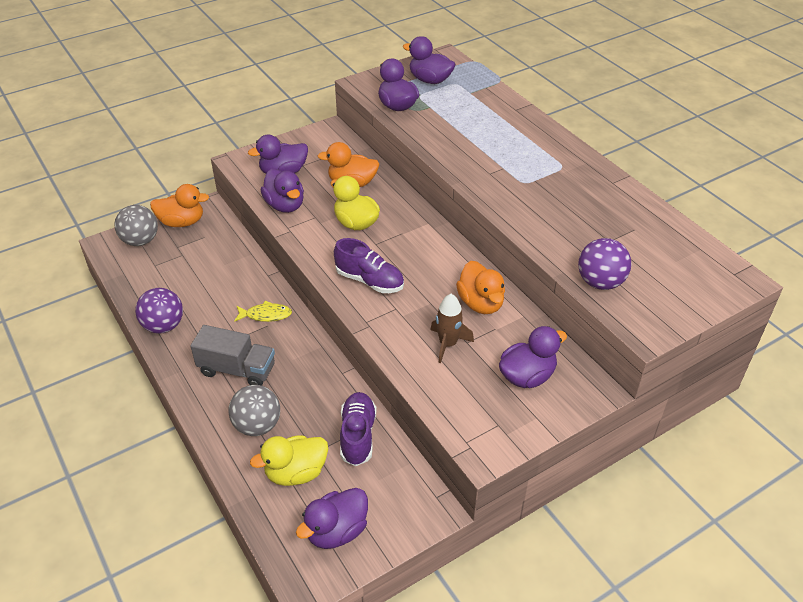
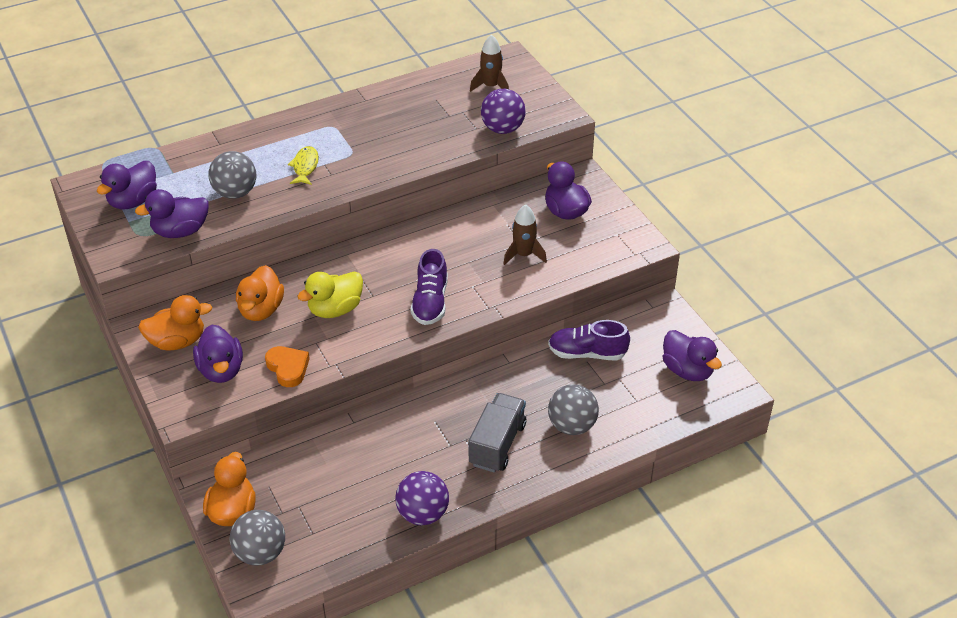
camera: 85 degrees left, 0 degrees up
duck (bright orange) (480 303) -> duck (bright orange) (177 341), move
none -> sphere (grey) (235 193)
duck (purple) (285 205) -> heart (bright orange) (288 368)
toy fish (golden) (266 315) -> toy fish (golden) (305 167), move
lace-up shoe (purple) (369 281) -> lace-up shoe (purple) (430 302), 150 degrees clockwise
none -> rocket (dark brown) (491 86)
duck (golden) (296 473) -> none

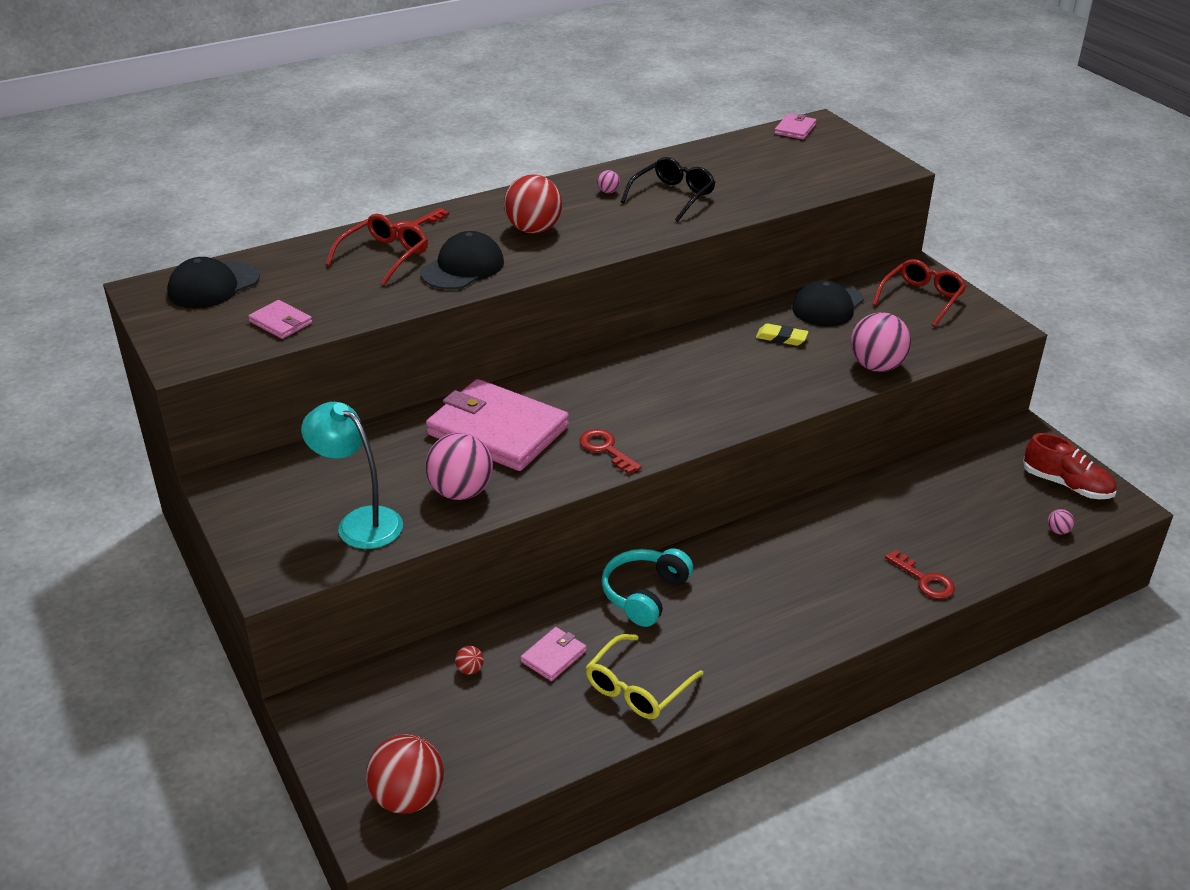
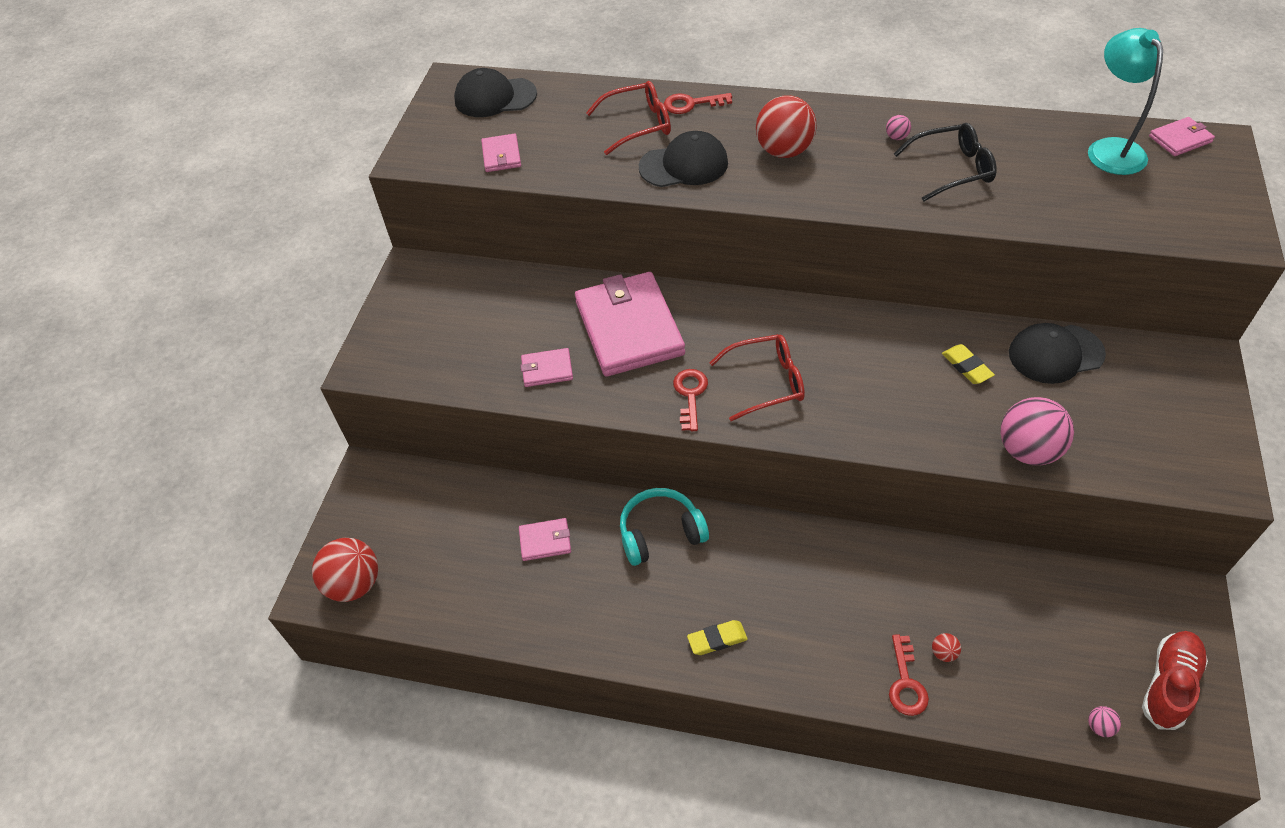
camera: 45 degrees right, 15 degrees up
sphere (rosy) (461 492) -> wallet (rosy) (547 370)
none -> gum eraser (golden) (717 639)
eyeglasses (crimson) (921 299) -> eyeglasses (crimson) (766 382), move
sphere (crimson) (470 669) -> sphere (crimson) (943 653), move
lamp (teal) (360 522) -> lamp (teal) (1110 149), move
lace-up shoe (crimson) (1066 485) -> lace-up shoe (crimson) (1169 685), 135 degrees counterclockwise
eyeglasses (golden) (637 687) -> none

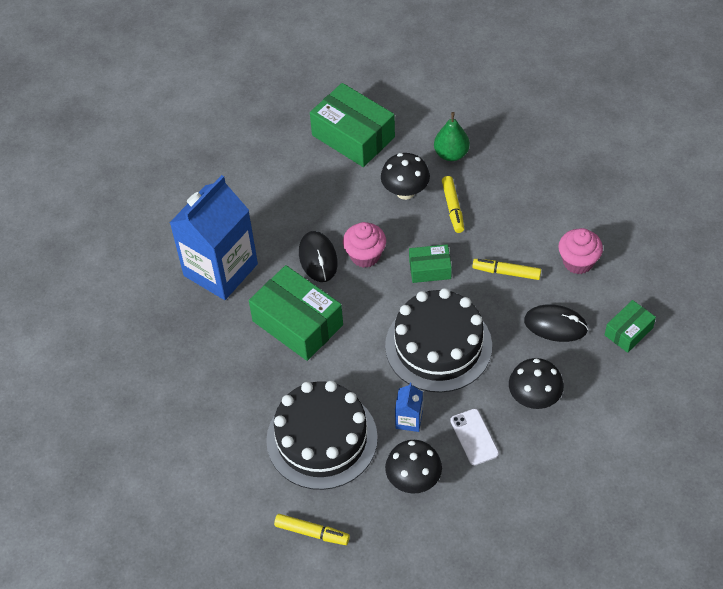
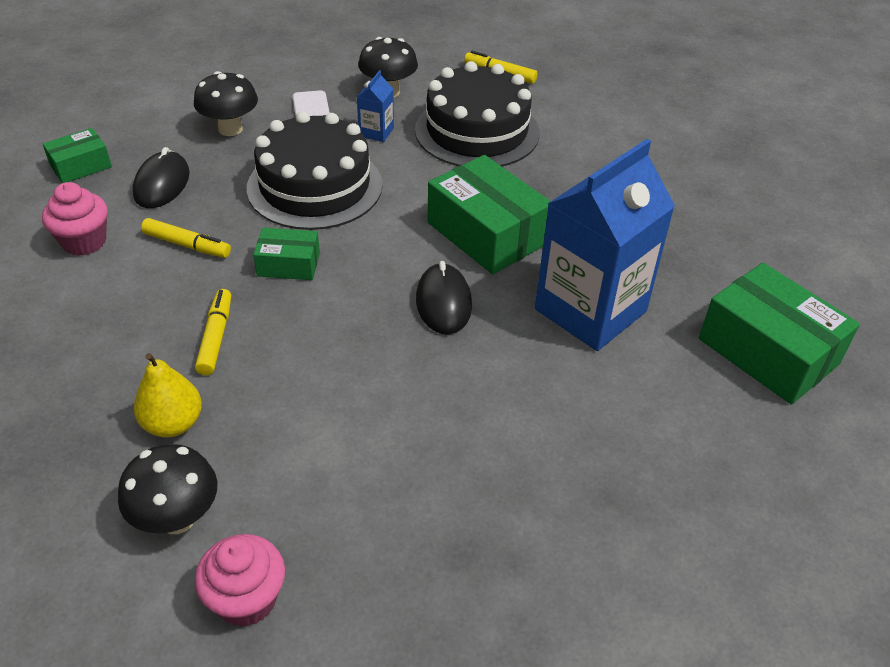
camera: 175 degrees left, 10 degrees down
toadstool (ebony) (405 192) -> toadstool (ebony) (177 518), move
PC mouse (ebony) (555 325) -> PC mouse (ebony) (162 184), 75 degrees clockwise
pear (emerald) (451 154) -> pear (golden) (173 424)
cupcake (rosy) (365 255) -> cupcake (rosy) (246 599), move
parcel (emerald) (353 136) -> parcel (emerald) (768 351), move

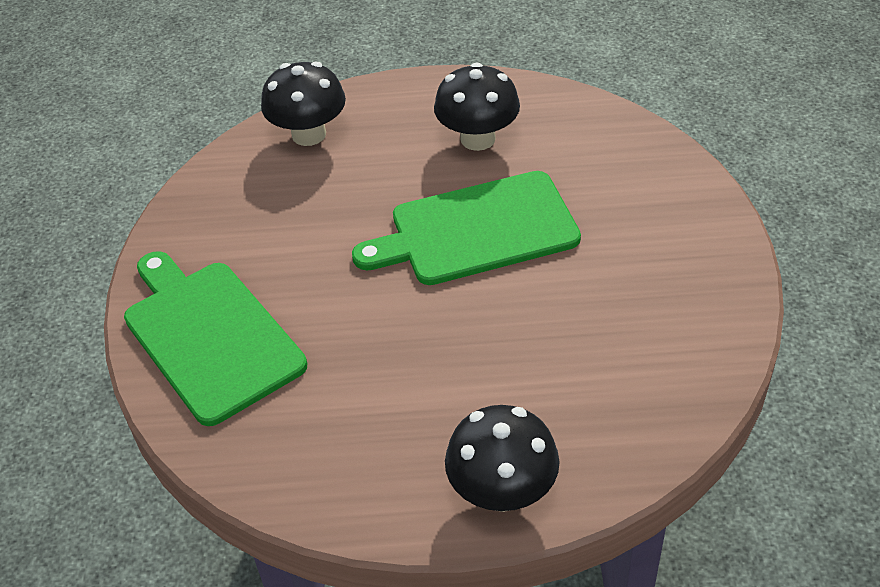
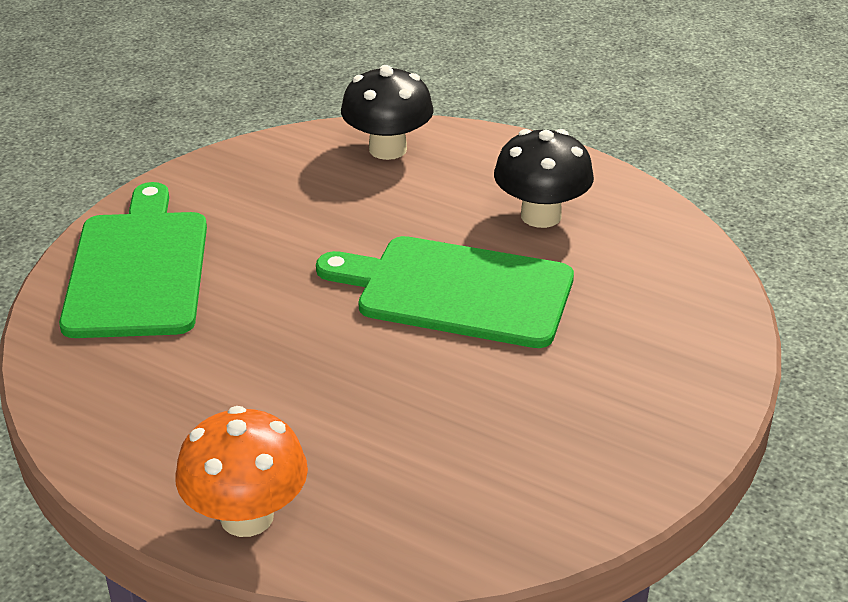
camera: 30 degrees right, 10 degrees down
toadstool (ebony) (502 491) -> toadstool (bright orange) (247 516)

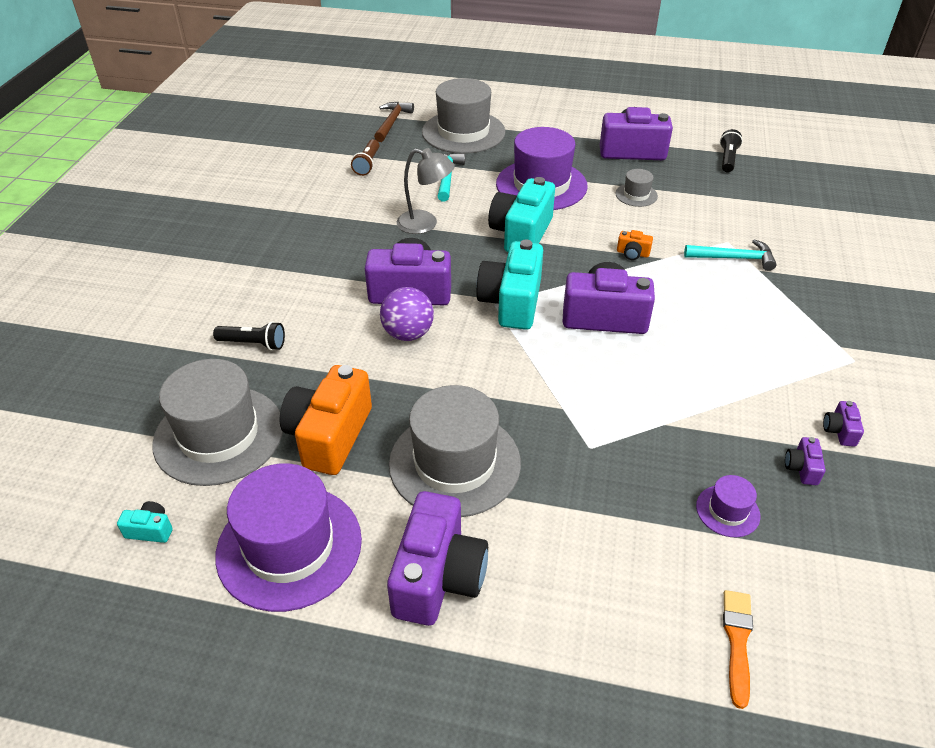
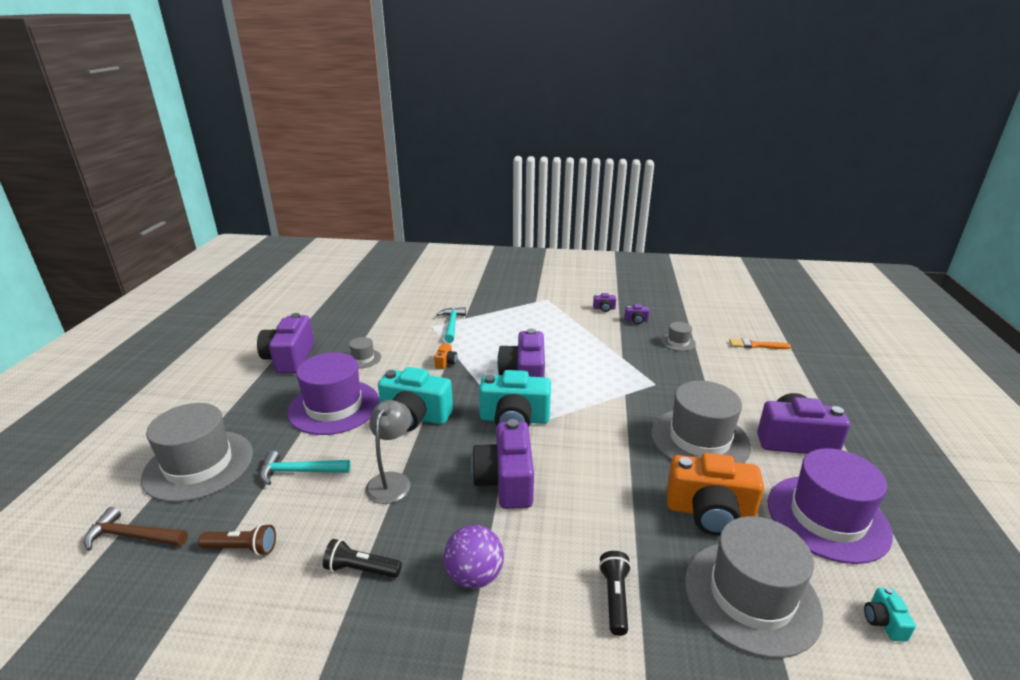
camera: 95 degrees left, 15 degrees down
torch (ebony) (727 159) -> torch (ebony) (361 569), move
sphere (purple) (408 334) -> sphere (purple) (474 576), move
hat (purple) (727 511) -> hat (grey) (678 342)

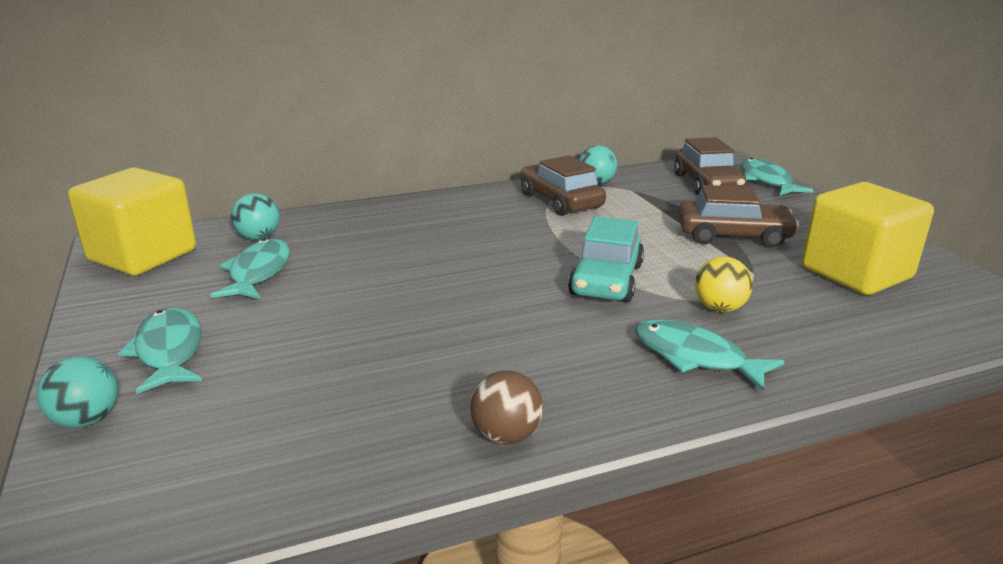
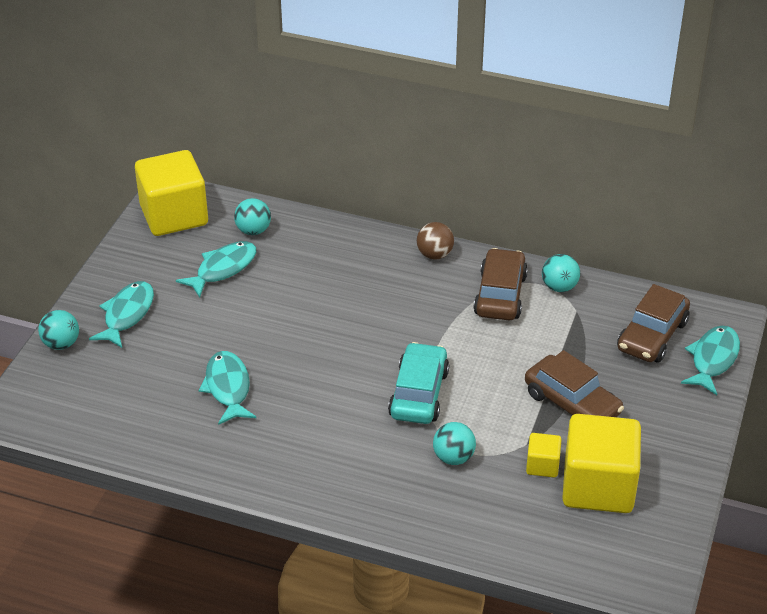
camera: 40 degrees right, 15 degrees up
toy fish (teal) (695 357) -> toy fish (teal) (228 388), move
car (teal) (606 280) -> car (teal) (418 393), 135 degrees clockwise
sphere (dark brown) (506 435) -> sphere (dark brown) (434 254), move
sphere (golden) (719 308) -> sphere (teal) (453 457)
none -> solid cube (golden) (542 465)

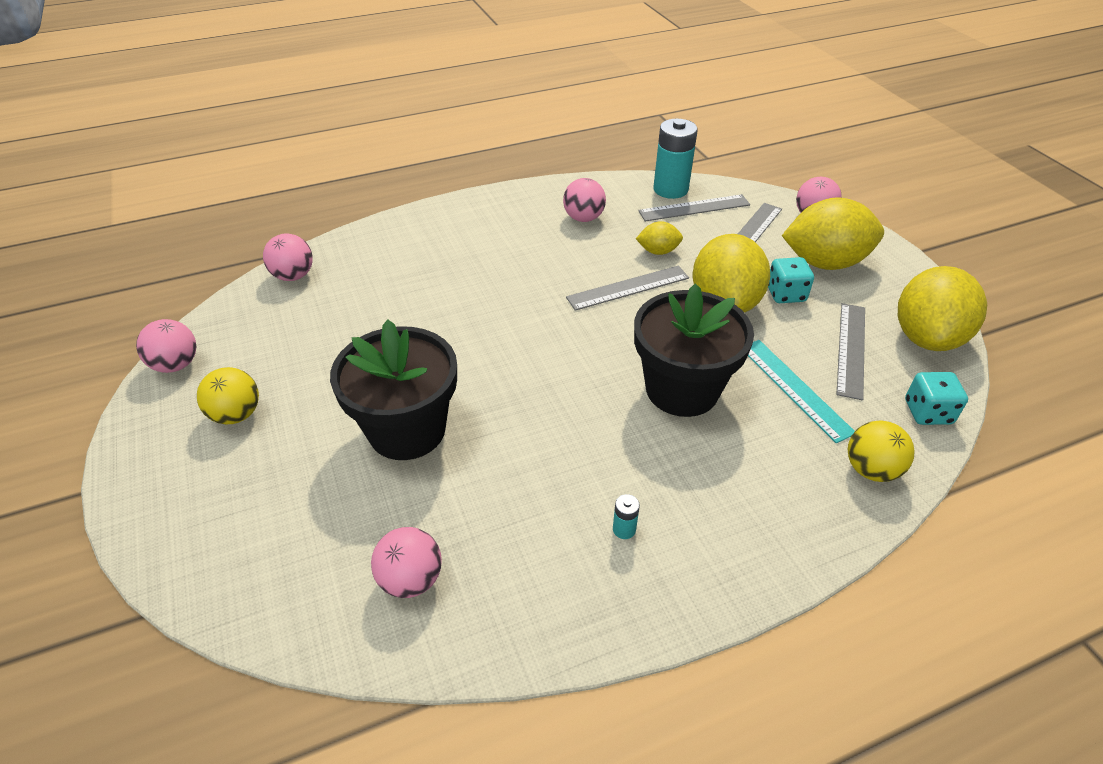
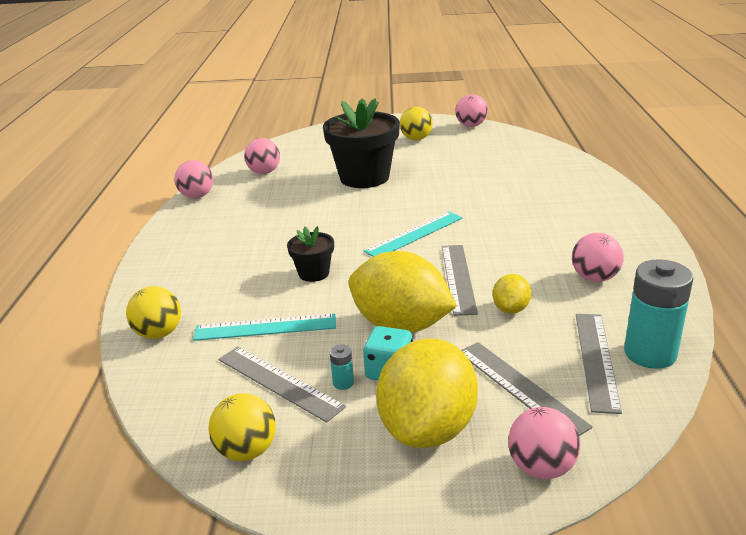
camera: 115 degrees right, 15 degrees down
sphere (rosy) (293 276) -> sphere (rosy) (197 196), move
toy lemon (golden) (926 337) -> sphere (golden) (247 450)
flower pot (ebony) (682 389) -> flower pot (ebony) (314 273), x0.49
battery (teal) (624 529) -> battery (teal) (343 383), move
none -> measuring stick (teal) (414 234)
dice (teal) (927 412) -> none

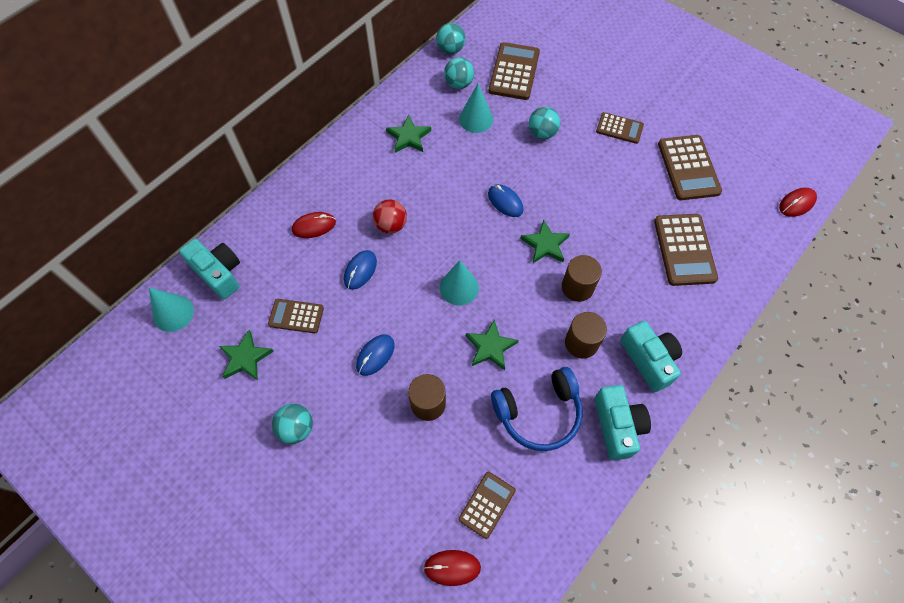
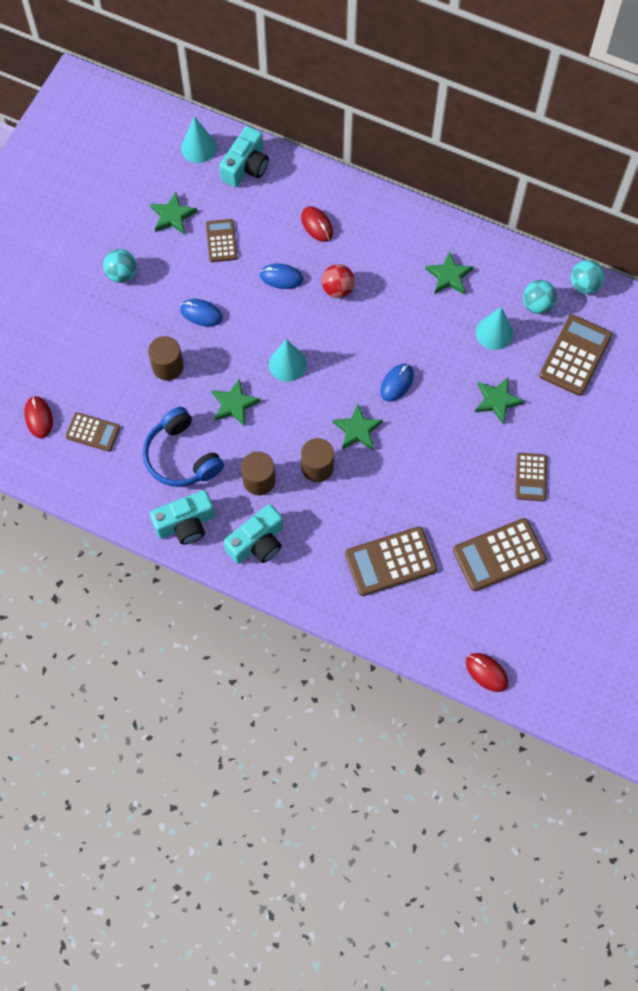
camera: 75 degrees right, 5 degrees up
sphere (teal) (542 133) -> star (emerald) (497 401)
pocket calculator (dark brown) (514 72) -> pocket calculator (dark brown) (575 355), 60 degrees counterclockwise

